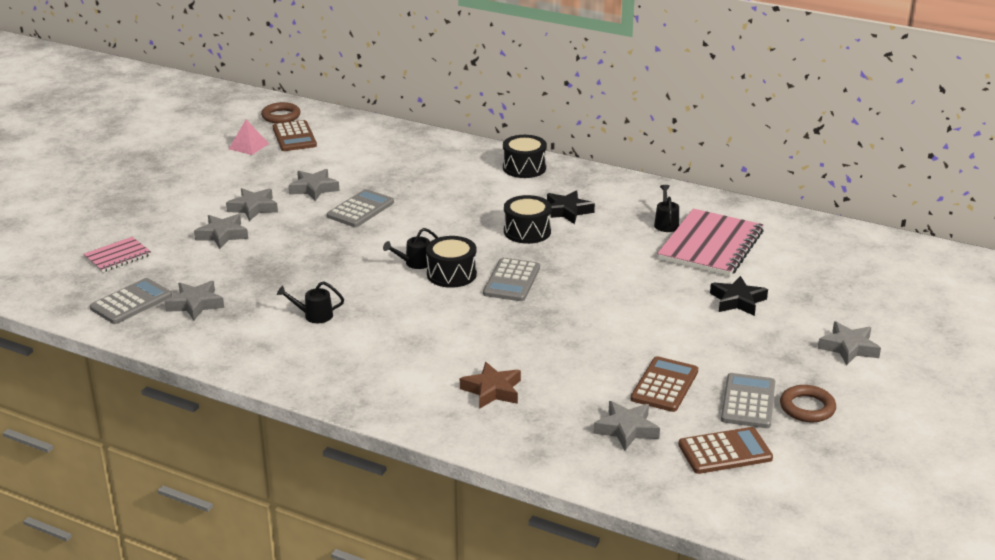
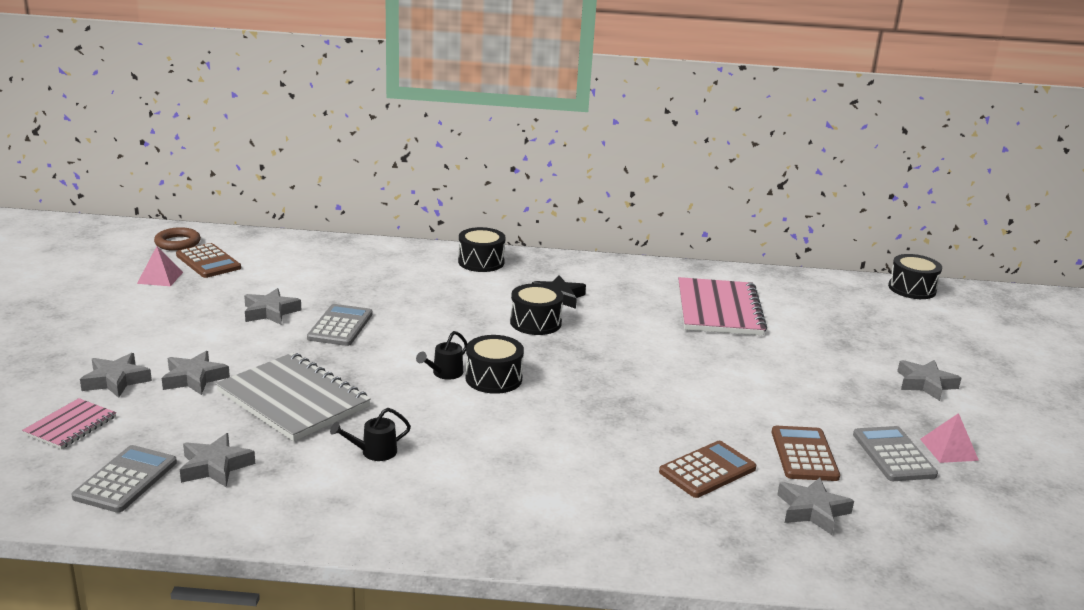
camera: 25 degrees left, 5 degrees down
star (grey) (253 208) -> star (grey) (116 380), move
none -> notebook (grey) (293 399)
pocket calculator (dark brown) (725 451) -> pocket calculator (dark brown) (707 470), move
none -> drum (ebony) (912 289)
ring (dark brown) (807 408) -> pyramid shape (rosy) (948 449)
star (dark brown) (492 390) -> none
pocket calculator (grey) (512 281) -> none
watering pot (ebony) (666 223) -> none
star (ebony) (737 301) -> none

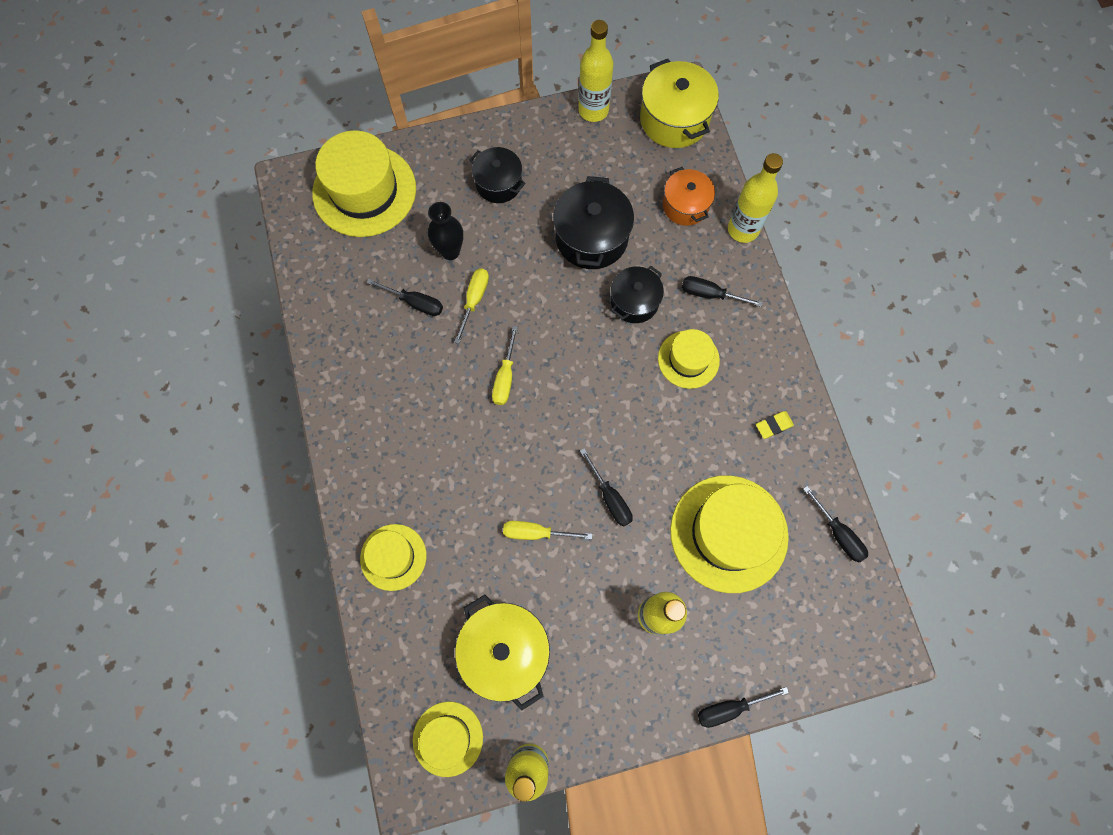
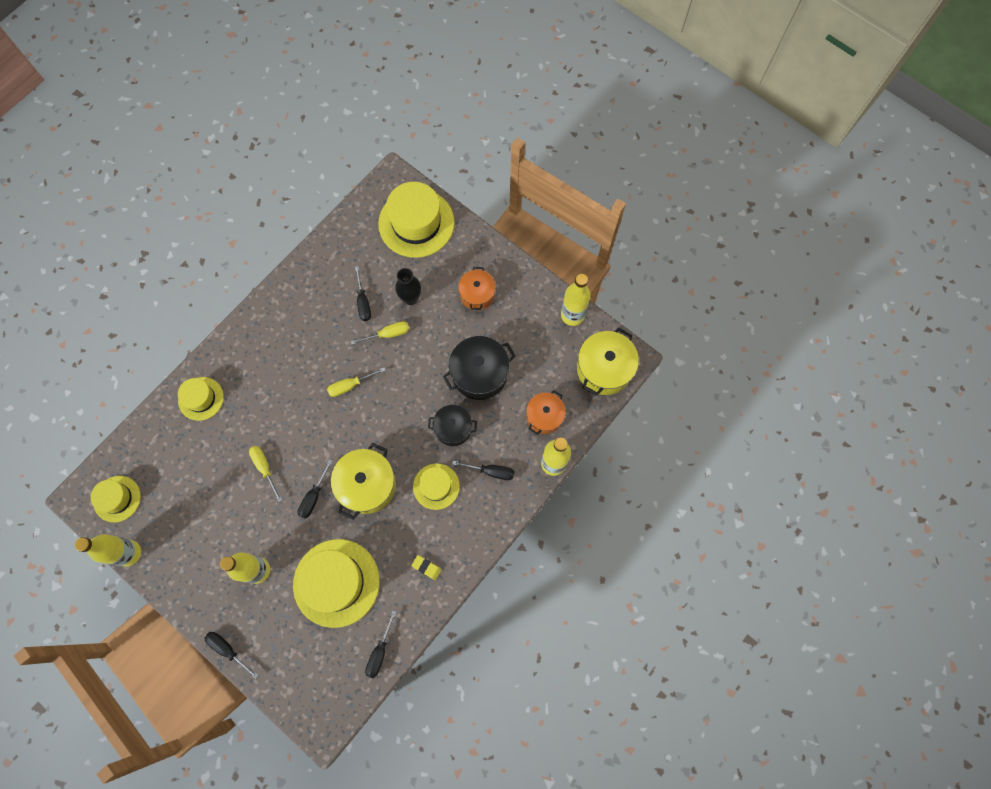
camera: 55 degrees right, 0 degrees up
stockpot (golden) (505 650) -> stockpot (golden) (367 485), move
hand screwdriver (ebony) (710 294) -> hand screwdriver (ebony) (491 471), 120 degrees clockwise
stockpot (ebony) (498 183) -> stockpot (bright orange) (477 294)

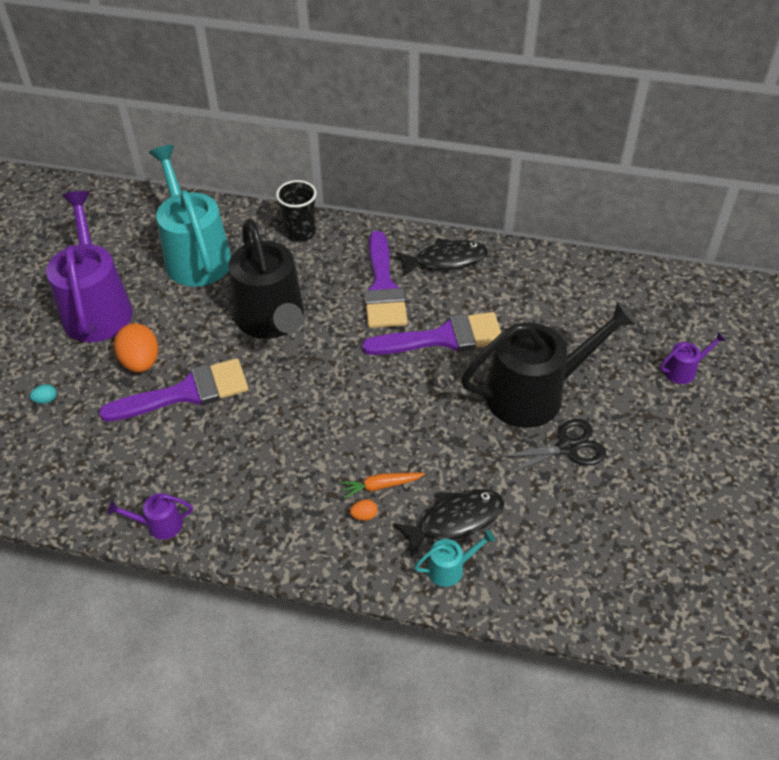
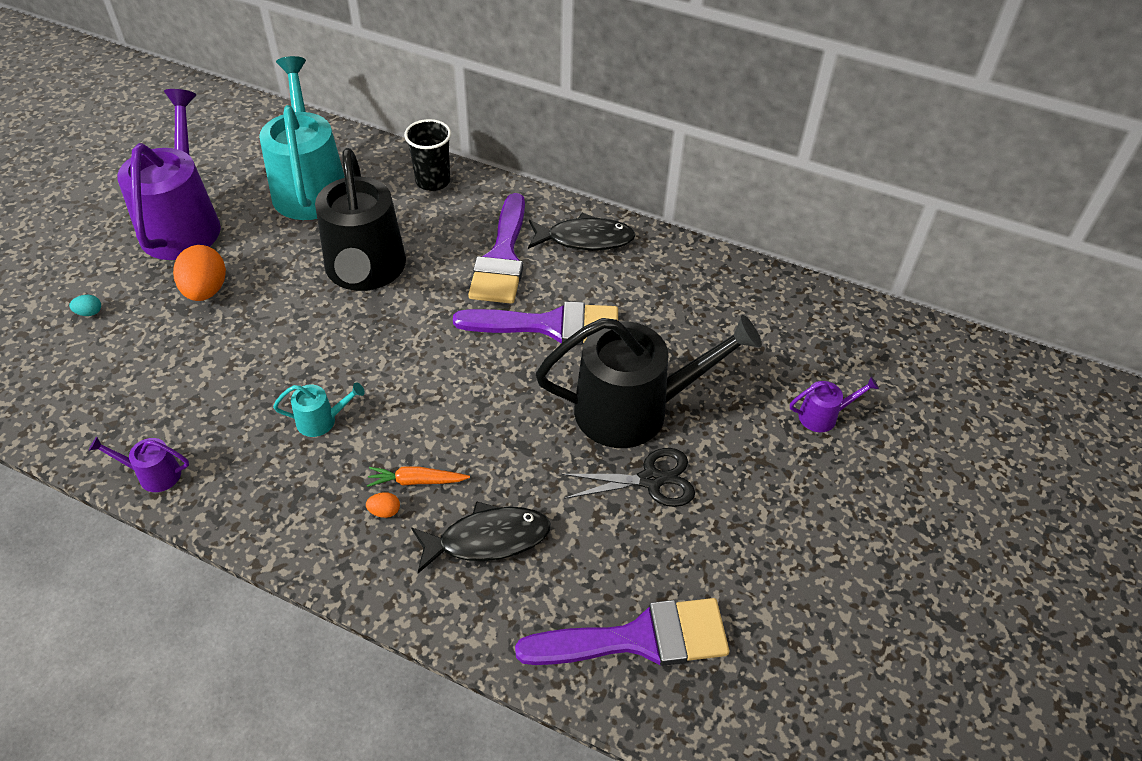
camera: 10 degrees right, 0 degrees up
watering pot (teal) (450 568) -> watering pot (teal) (321 420), move
brush (purple) (186 392) -> brush (purple) (638 638), move

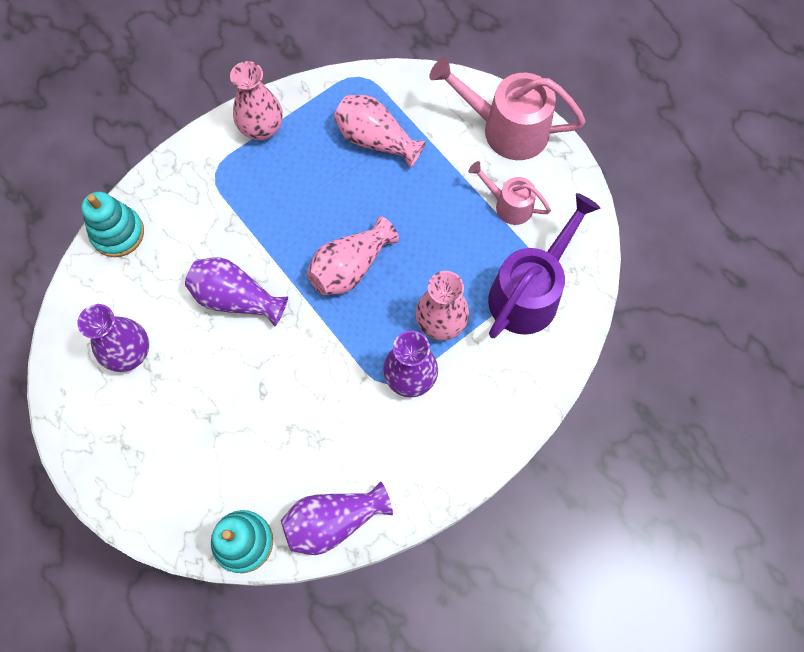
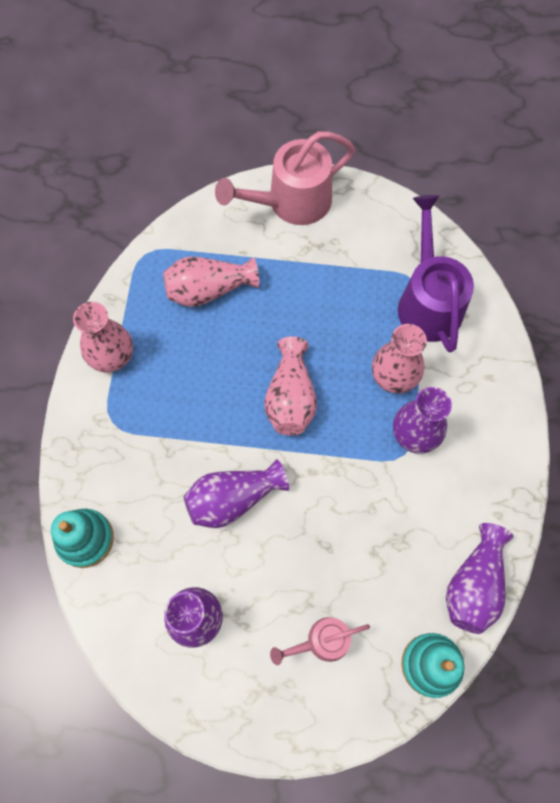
camera: 45 degrees left, 0 degrees up
watering pot (rosy) (508 205) -> watering pot (rosy) (322 641), move

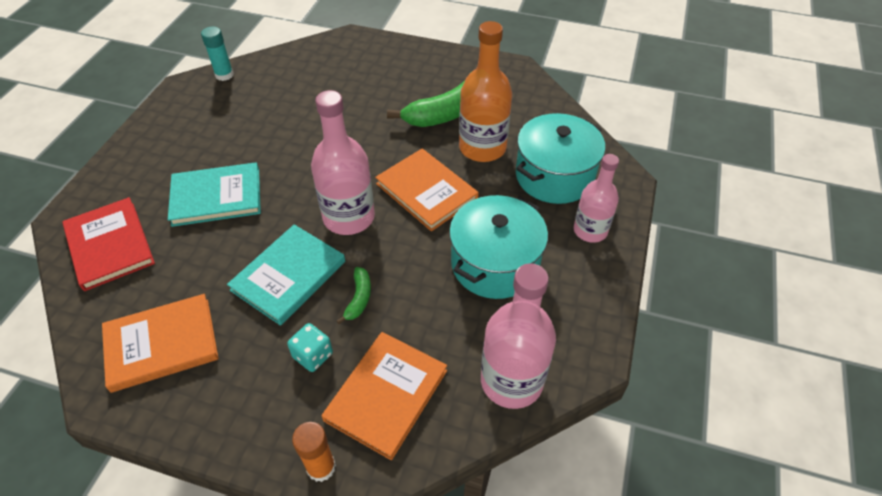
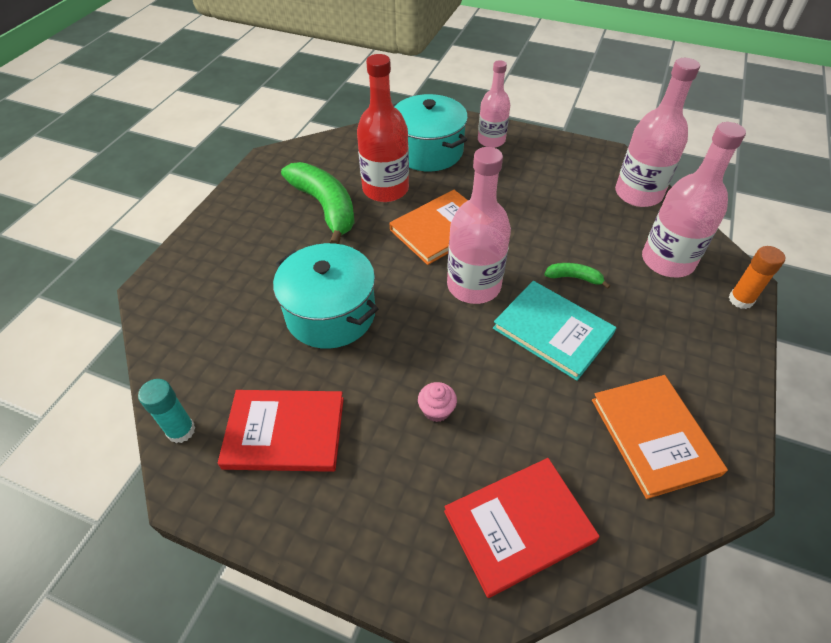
camera: 85 degrees left, 0 degrees up
none -> hardcover (crimson) (285 432)
stockpot (teal) (495 264) -> stockpot (teal) (330 313), move
drink bottle (bright orange) (482 148) -> drink bottle (crimson) (385 189)
hardcover (teal) (216 197) -> cupcake (rosy) (436 410)
hardcover (bright orange) (386 395) -> drink bottle (rosy) (667 261)
dice (teal) (313 355) -> none

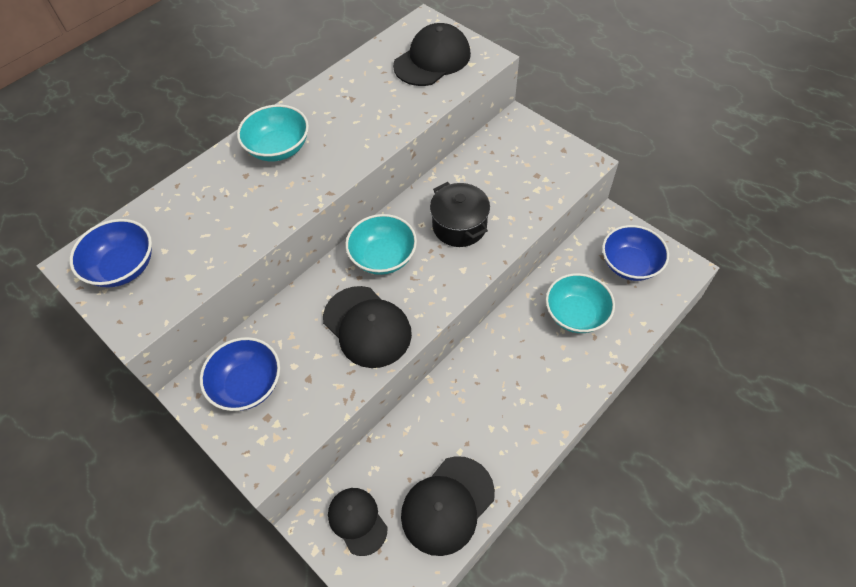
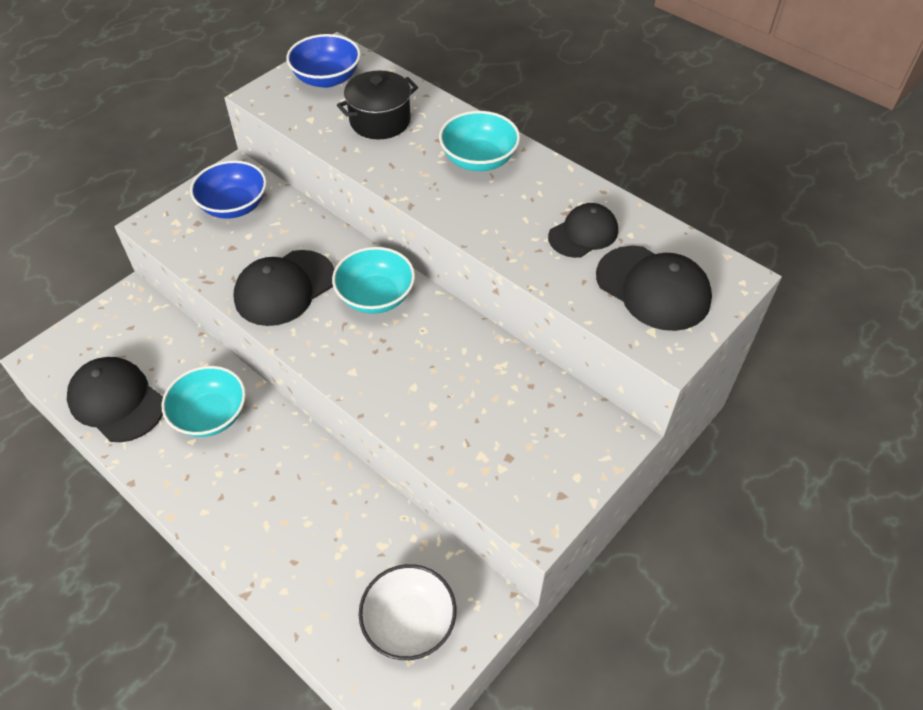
camera: 85 degrees right, 5 degrees down
bowl (teal) (576 314) -> bowl (teal) (210 415), move
stockpot (ebony) (459 226) -> stockpot (ebony) (380 121), move
bowl (blue) (630 264) -> bowl (snow-white) (409 623)
peaked cap (ebony) (357 521) -> peaked cap (ebony) (583 234), move

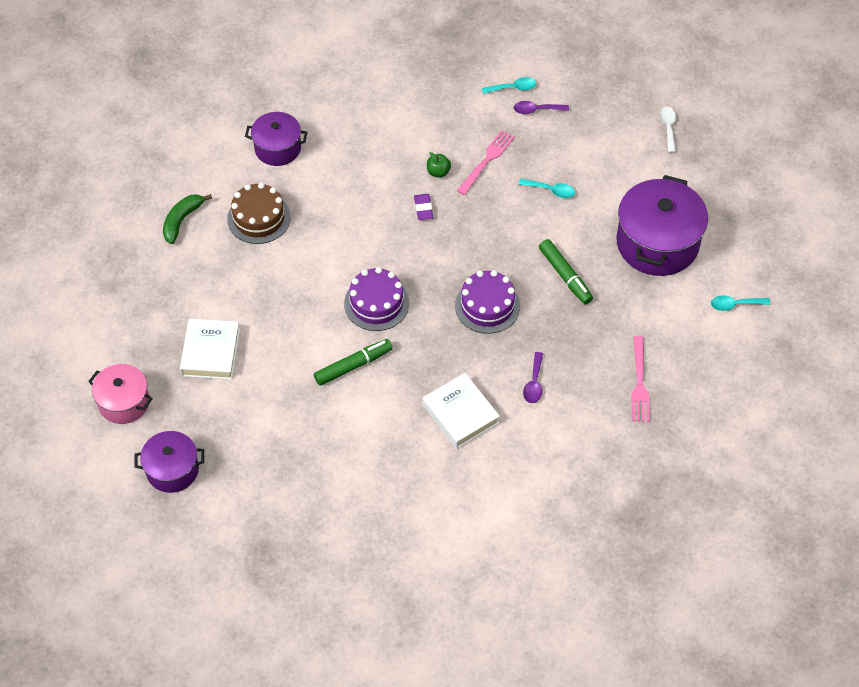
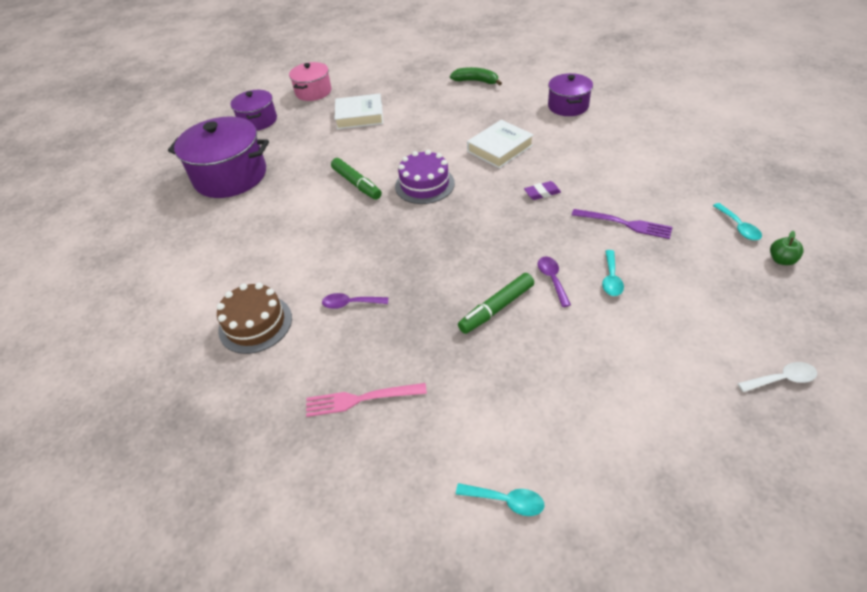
camera: 85 degrees right, 10 degrees down
stockpot (purple) (657 243) -> stockpot (purple) (230 176), move
layer cake (dark brown) (259 218) -> layer cake (dark brown) (255 324), move
teaspoon (teal) (735 305) -> teaspoon (teal) (506 501), 120 degrees clockwise
hardcover (snow-white) (460 414) -> hardcover (snow-white) (499 148), move
teaspoon (purple) (536 110) -> teaspoon (purple) (552 279), move
dinner fork (rosy) (487 160) -> dinner fork (purple) (625 224)
toy apple (emerald) (438 172) -> toy apple (emerald) (781 260), move
layer cake (purple) (487 306) -> none

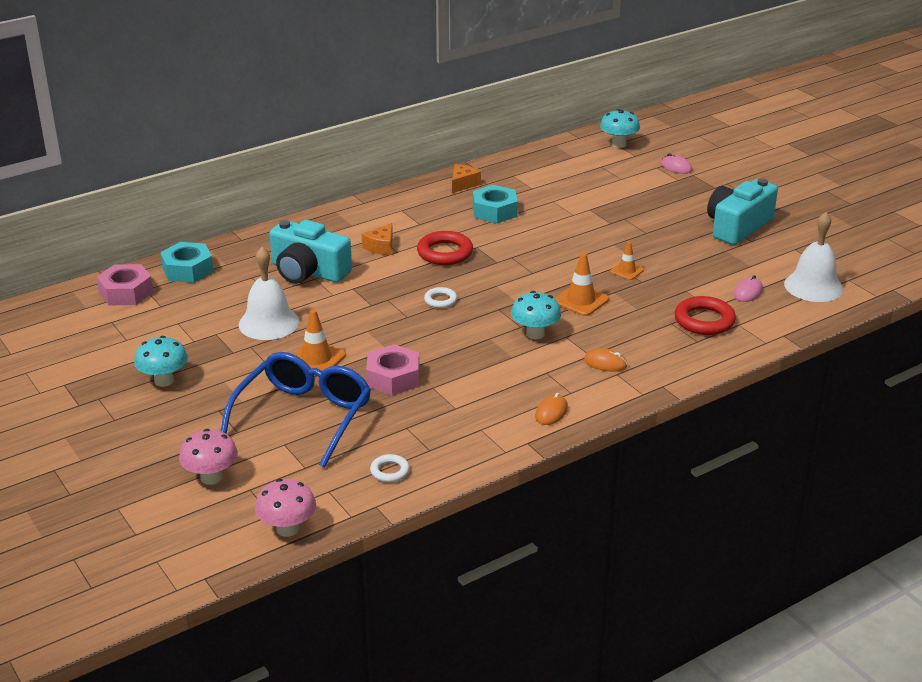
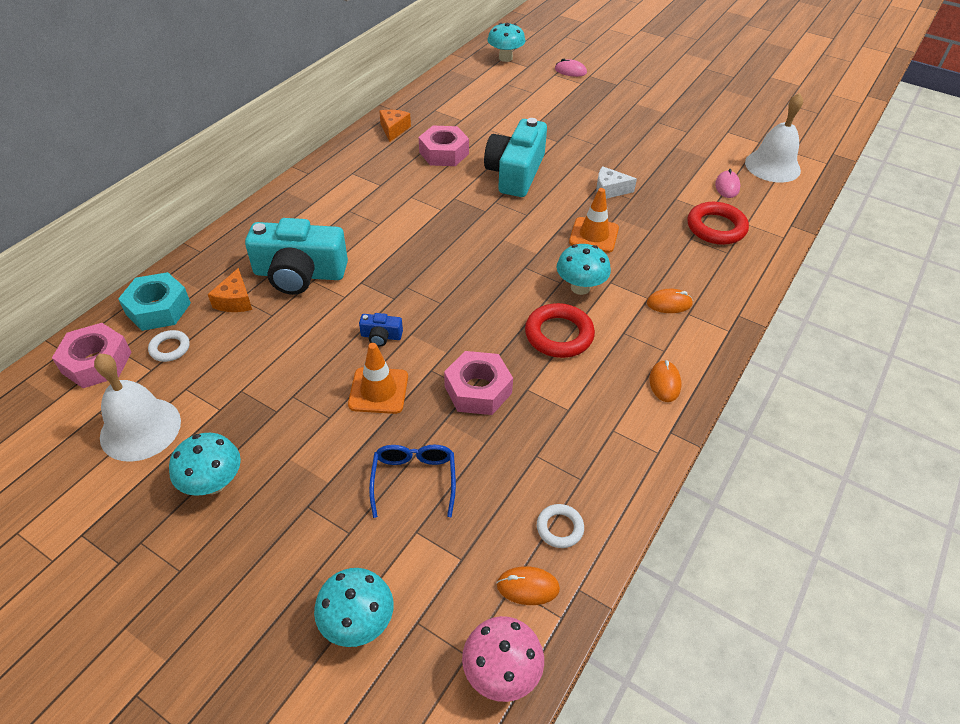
camera: 25 degrees left, 15 degrees up
bell (snow-white) (269 323) -> bell (snow-white) (140 428), move
ring (snow-white) (440 300) -> ring (snow-white) (170 348), move
cheese wedge (bright orange) (381 247) -> cheese wedge (bright orange) (235 300), move
toadstool (rosy) (211 477) -> toadstool (teal) (358 622)
none -> camera (blue) (381 336)
eyeglasses (blue) (304 416) -> eyeglasses (blue) (414 479), x0.53
hex nut (teal) (494 211) -> hex nut (rosy) (444 153)
camera (teal) (737 226) -> camera (teal) (515 173), move
none -> PC mouse (bright orange) (528 587)
ring (crimson) (445 253) -> ring (crimson) (559 335), move
road cone (bright orange) (627 271) -> cheese wedge (snow-white) (609 190)

